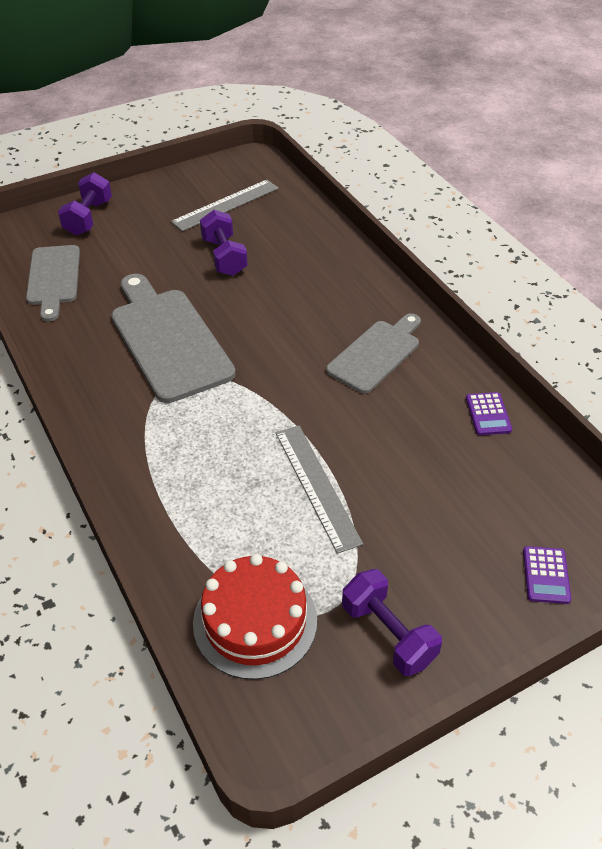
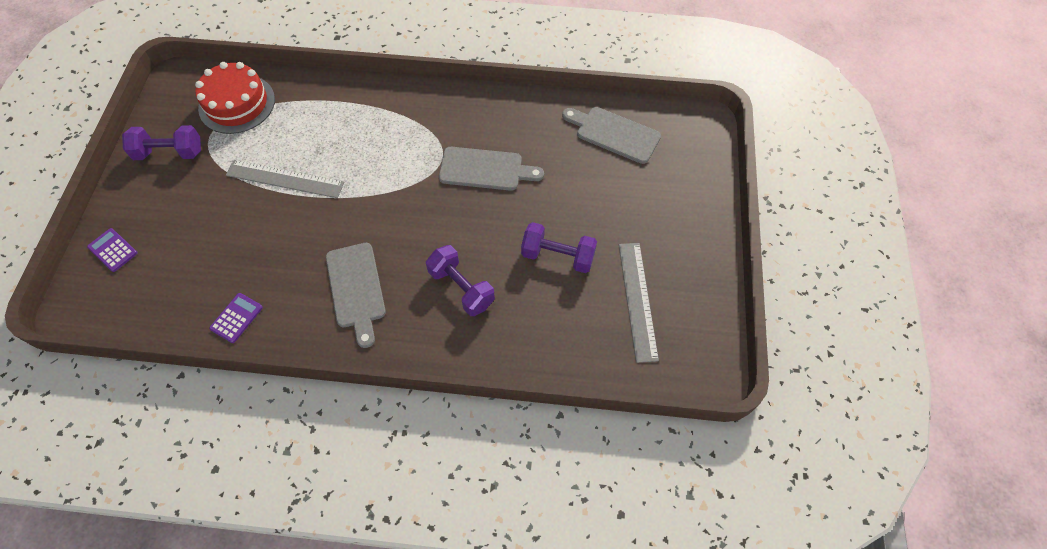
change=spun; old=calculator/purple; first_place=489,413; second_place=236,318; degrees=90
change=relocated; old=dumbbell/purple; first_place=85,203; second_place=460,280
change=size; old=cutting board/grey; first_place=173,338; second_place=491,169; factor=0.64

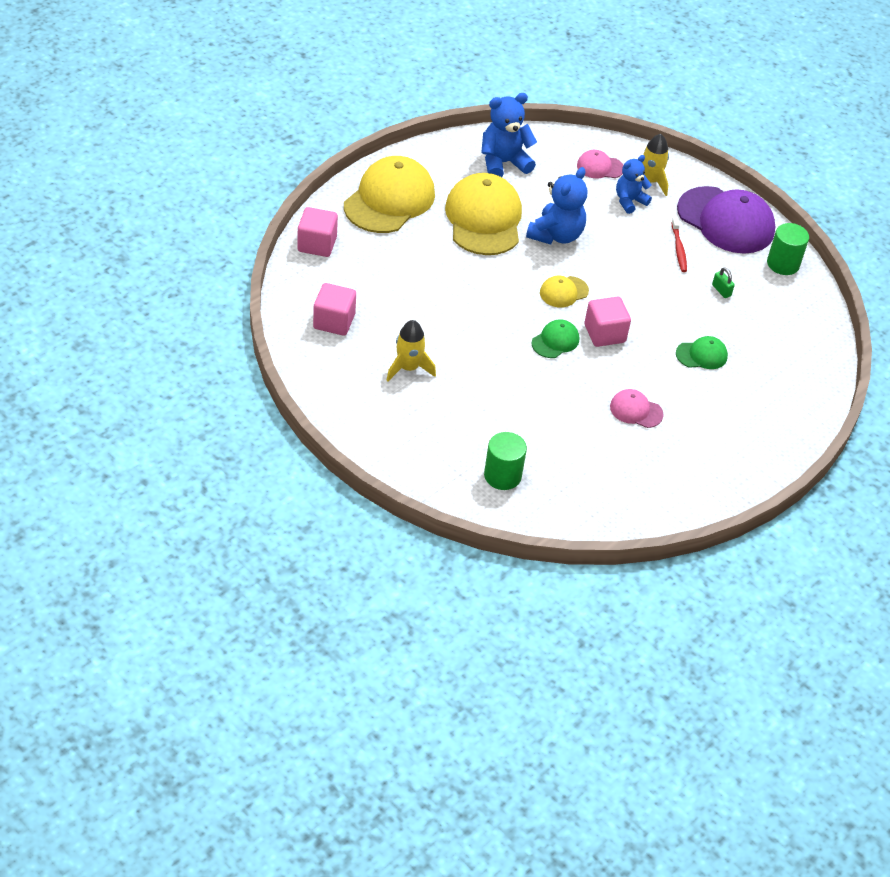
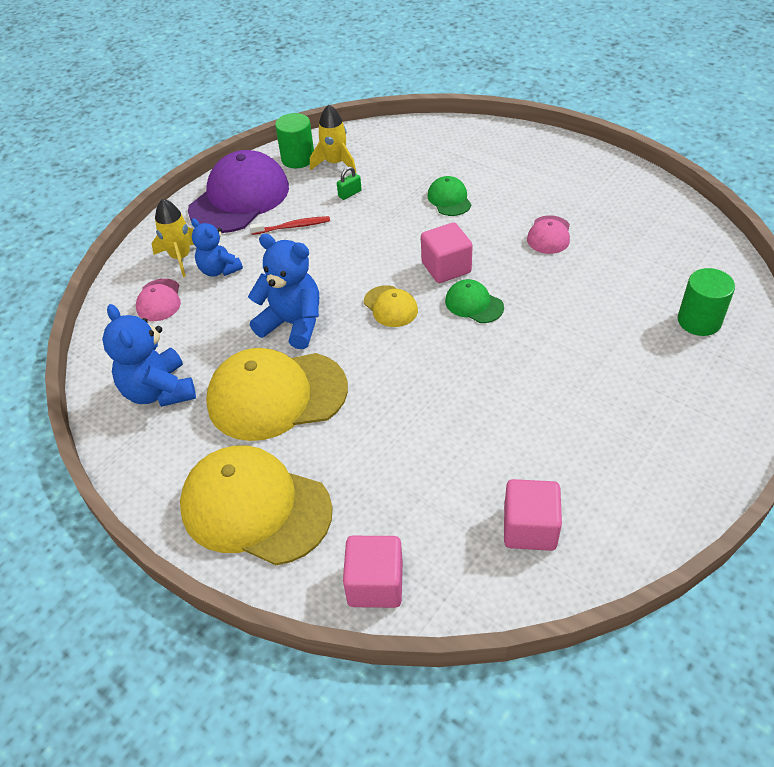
change=relocated; old=rocket/yellow; first_place=411,350; second_place=333,139

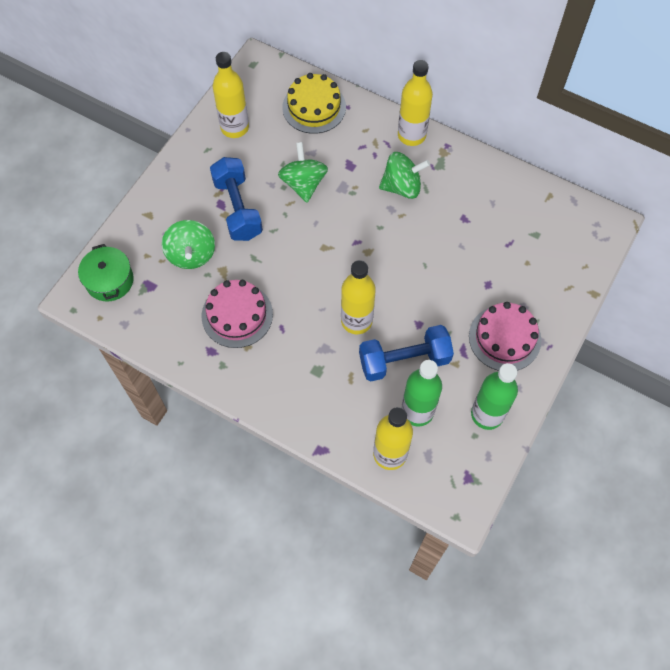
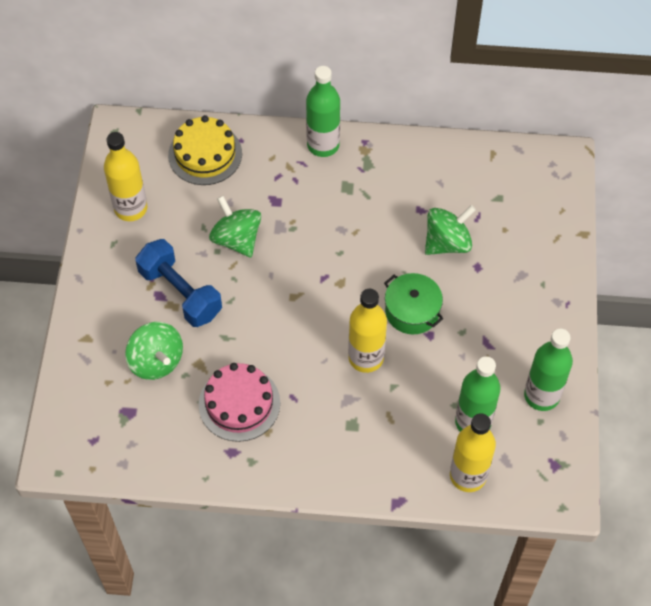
change=colour; old=bottle/yellow; new=bottle/green; first_place=415,103; second_place=323,111
change=relocated; old=pot/green; first_place=106,272; second_place=414,304
change=relocated; old=spinning top/green; first_place=404,175; second_place=450,230
change=missing; old=dumbbell/blue; first_place=406,353
change=missing; old=cake/pink; first_place=505,336

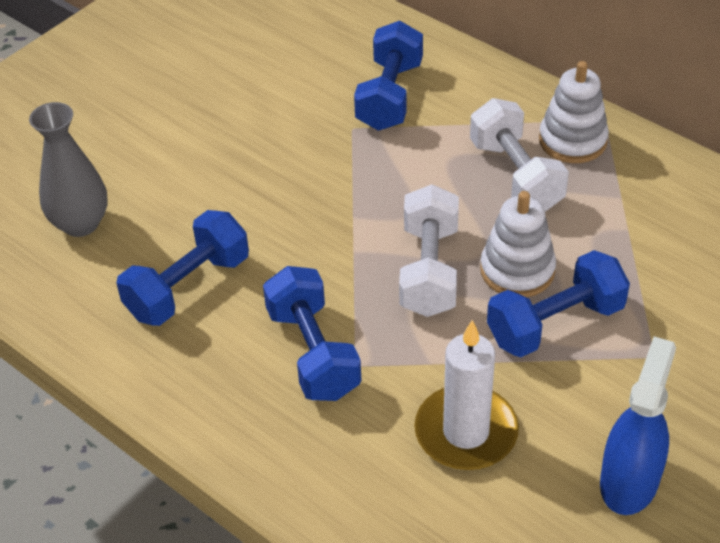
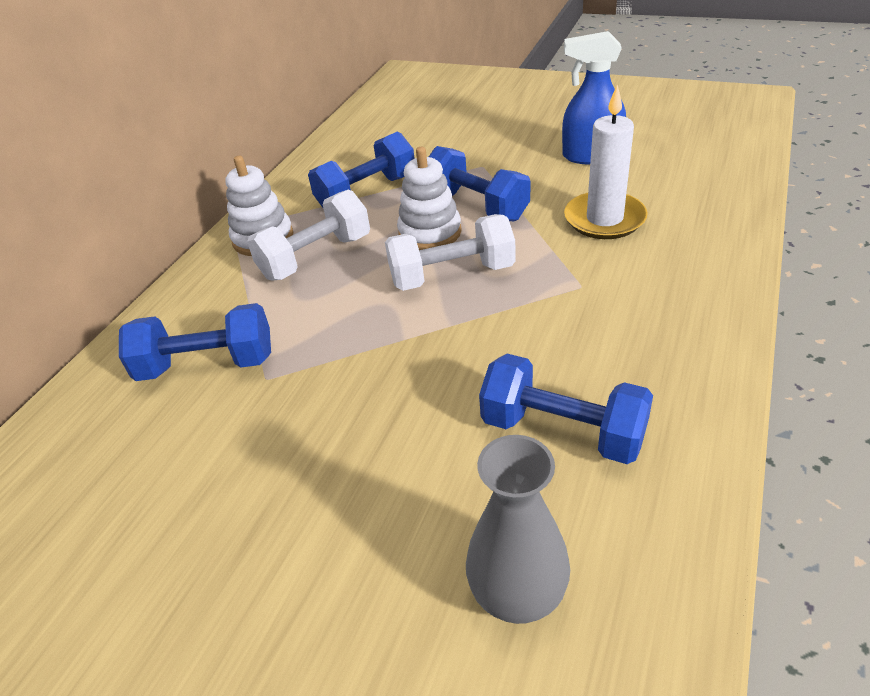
change=relocated; old=dumbbell/blue; first_place=312,333; second_place=361,170

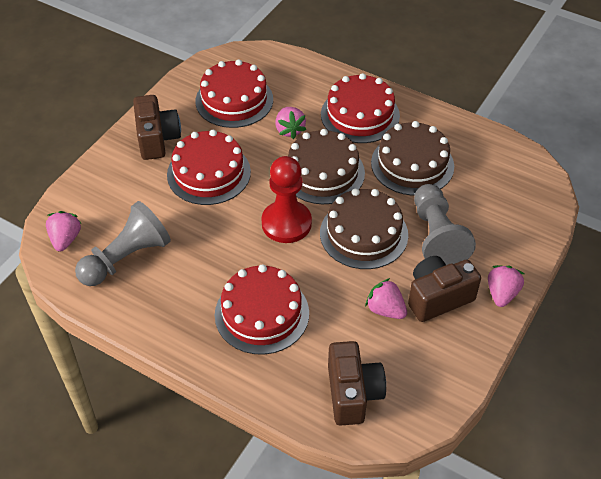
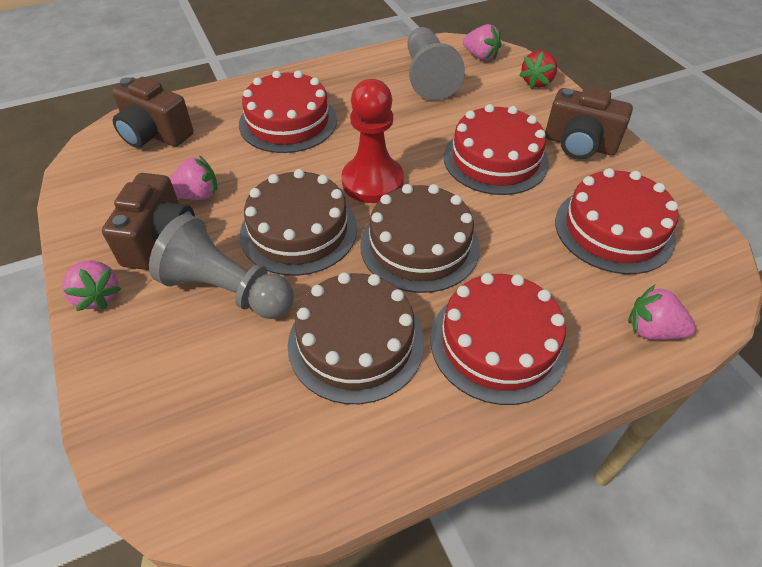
change=appeared; new=strawberry/red; second_place=538,69
change=relocated; old=strawberry/pink; first_place=290,123; second_place=662,312

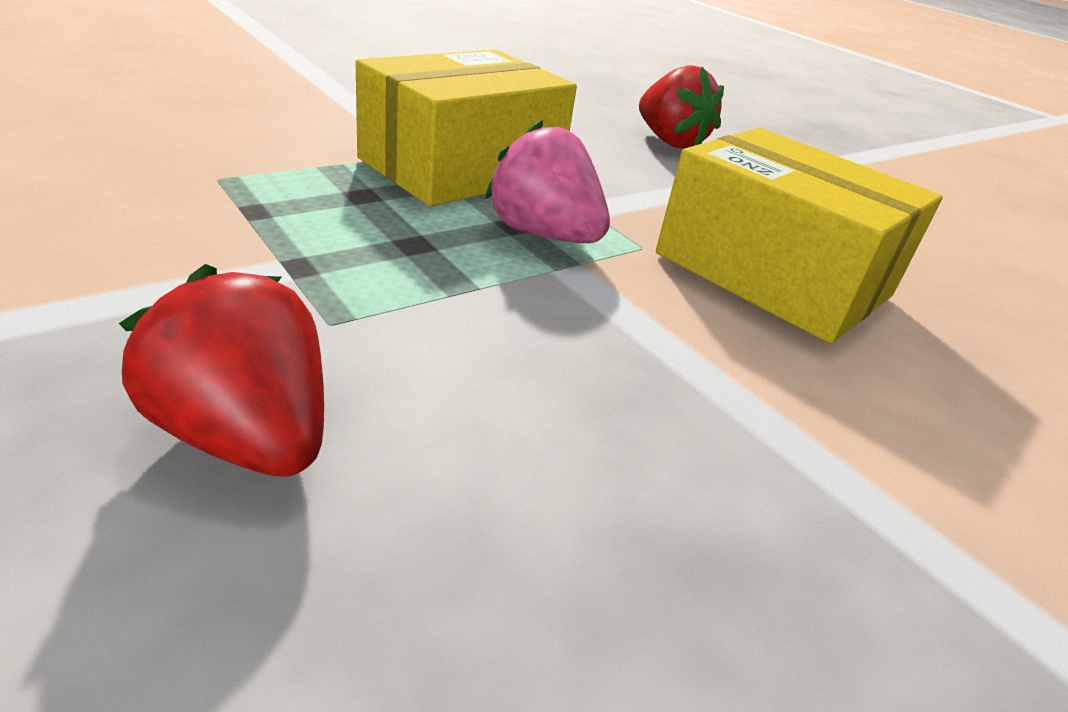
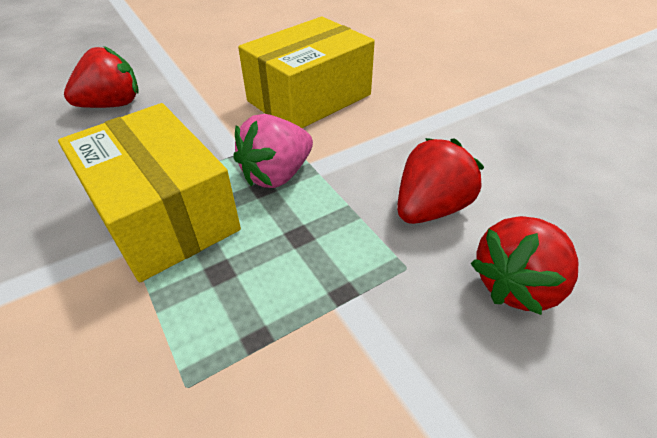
change=appeared; new=strawberry/red; second_place=440,181

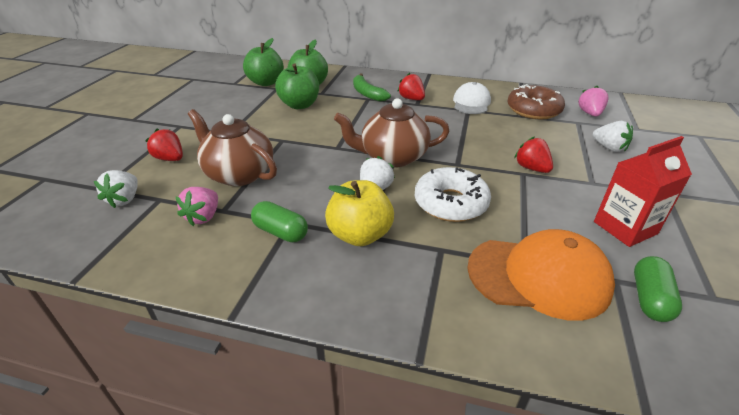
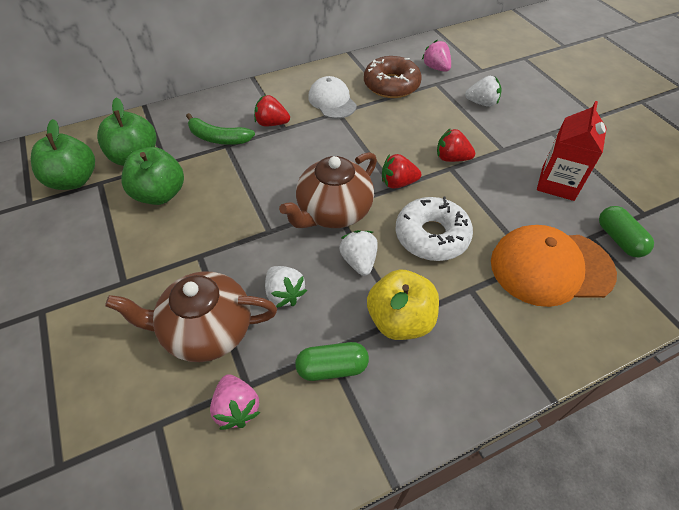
change=relocated; old=strawberry/white; first_place=116,189; second_place=286,287
change=relocated; old=strawberry/red; first_place=164,145; second_place=401,171
change=spun; old=cap/orange; first_place=541,275; second_place=554,266; degrees=-150

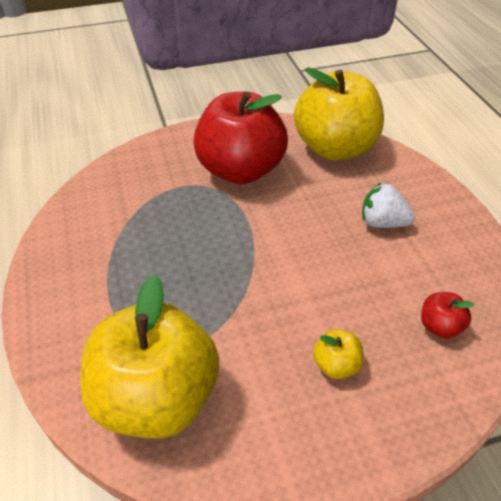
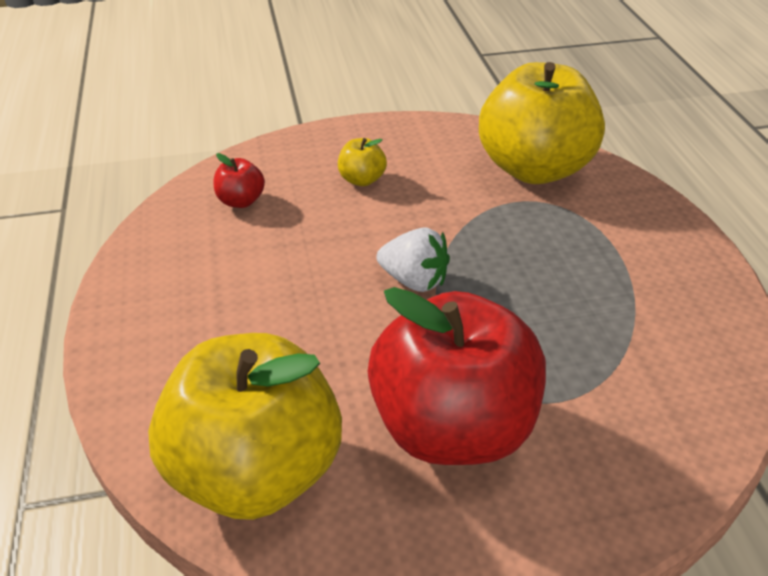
change=relocated; old=strawberry/white; first_place=388,205; second_place=413,259

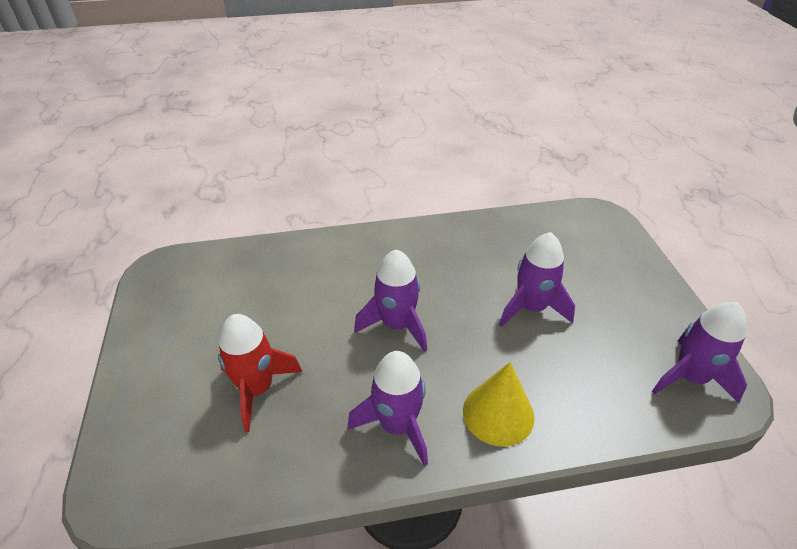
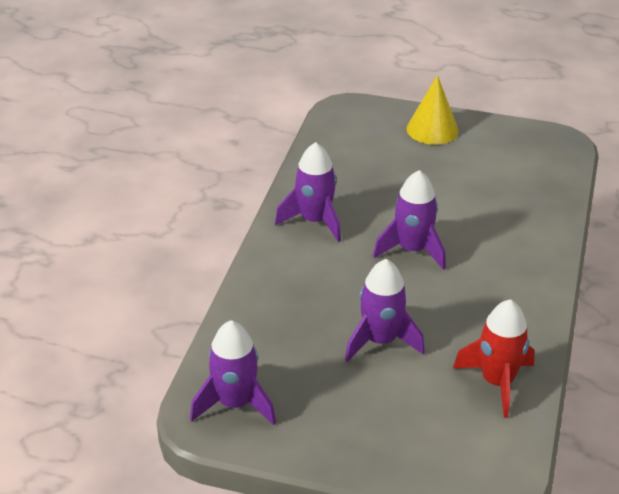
change=relocated; old=cone/yellow; first_place=499,404; second_place=433,110
change=relocated; old=rocket/red; first_place=260,373; second_place=494,358

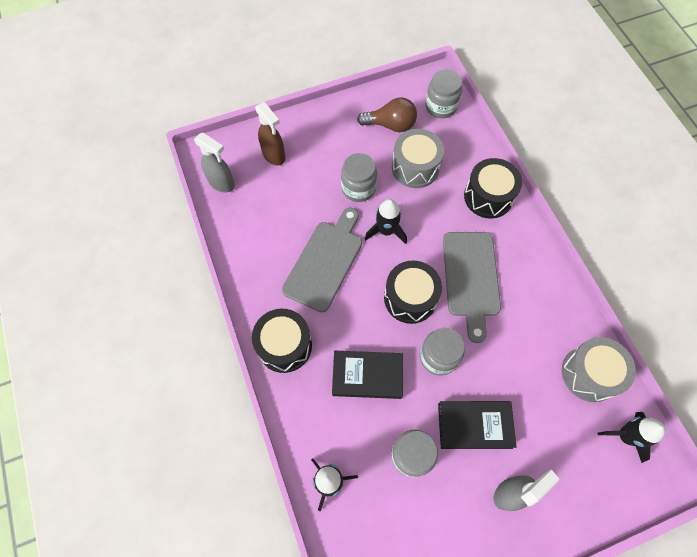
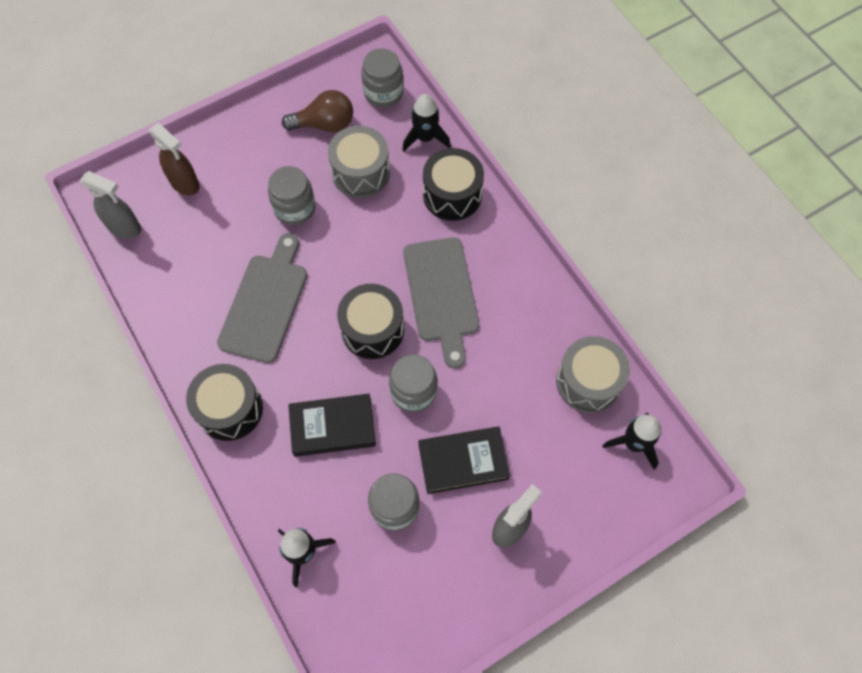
change=relocated; old=rocket/black; first_place=385,221; second_place=426,123

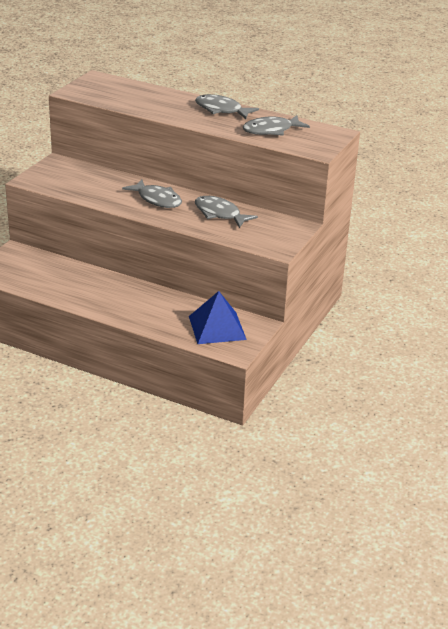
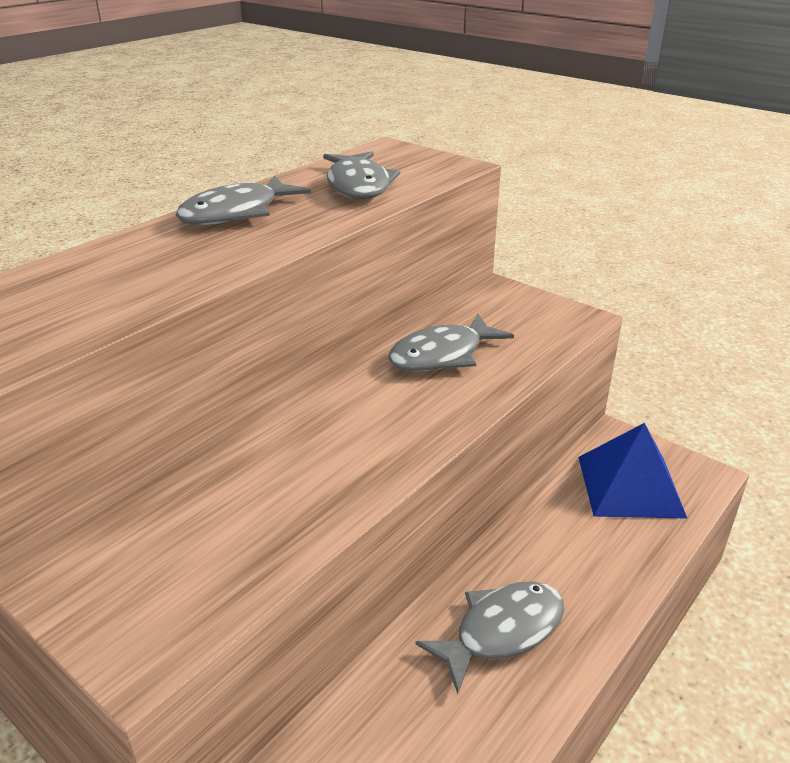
change=relocated; old=fish/grey; first_place=152,193; second_place=489,637

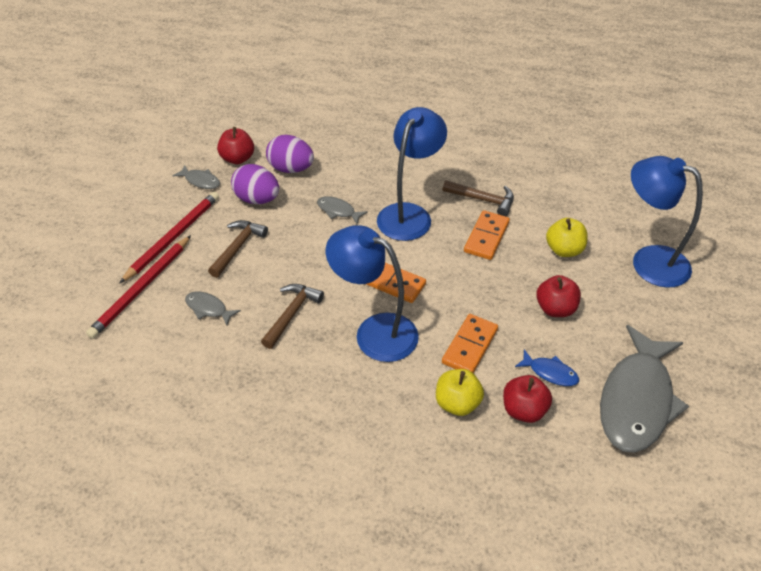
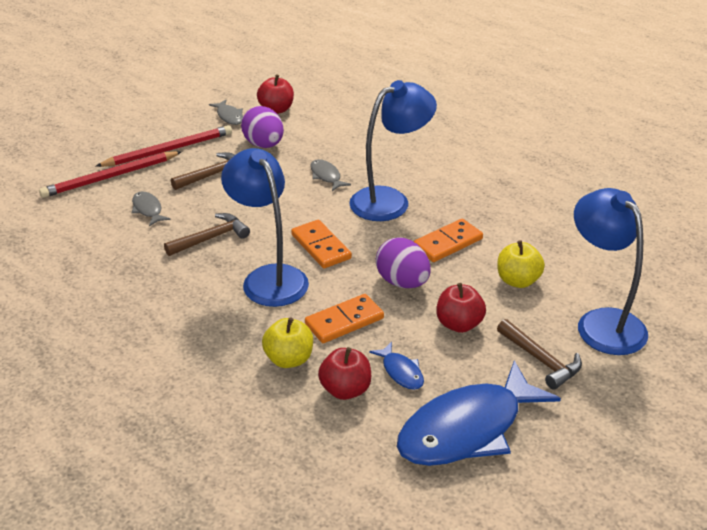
change=relocated; old=egg/purple; first_place=290,154; second_place=403,263
change=colour; old=fish/grey; new=fish/blue; first_place=644,389; second_place=479,413
change=relocated; old=hammer/brown; first_place=478,198; second_place=539,354

